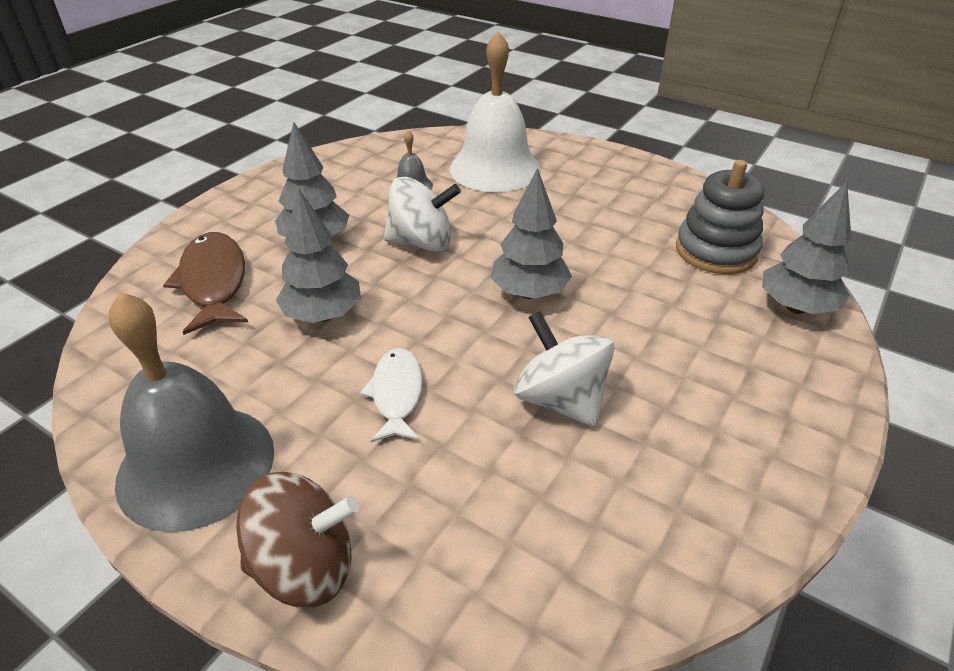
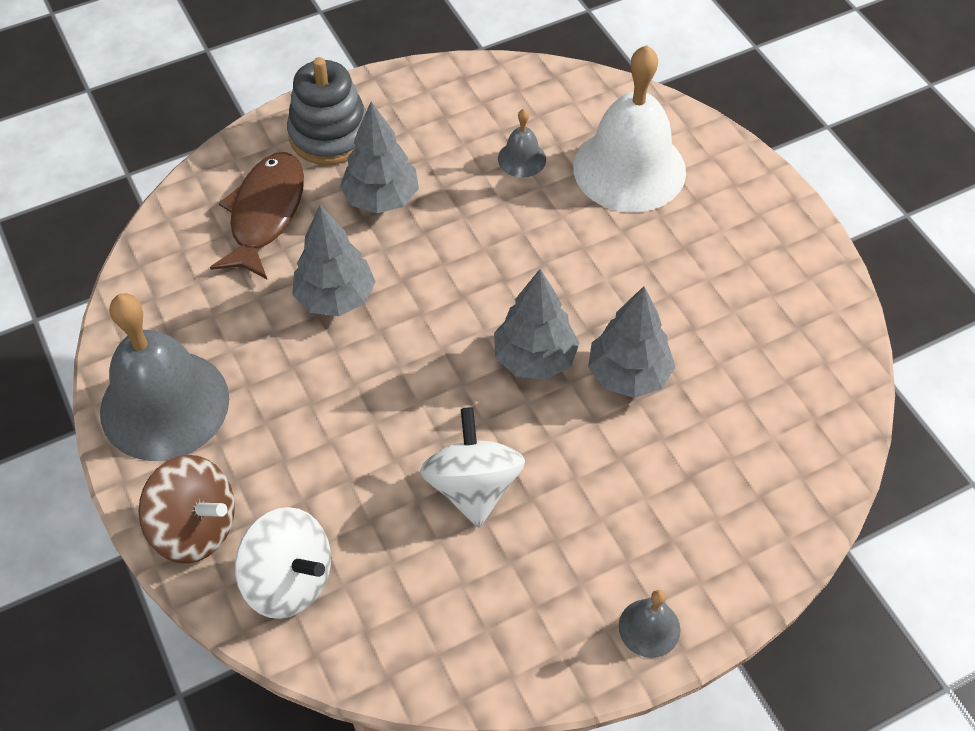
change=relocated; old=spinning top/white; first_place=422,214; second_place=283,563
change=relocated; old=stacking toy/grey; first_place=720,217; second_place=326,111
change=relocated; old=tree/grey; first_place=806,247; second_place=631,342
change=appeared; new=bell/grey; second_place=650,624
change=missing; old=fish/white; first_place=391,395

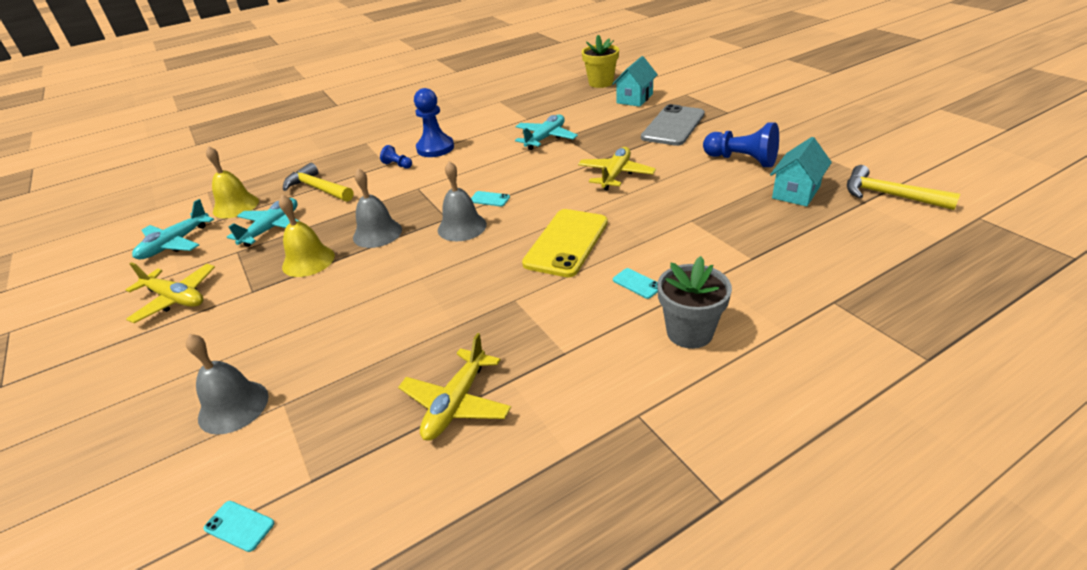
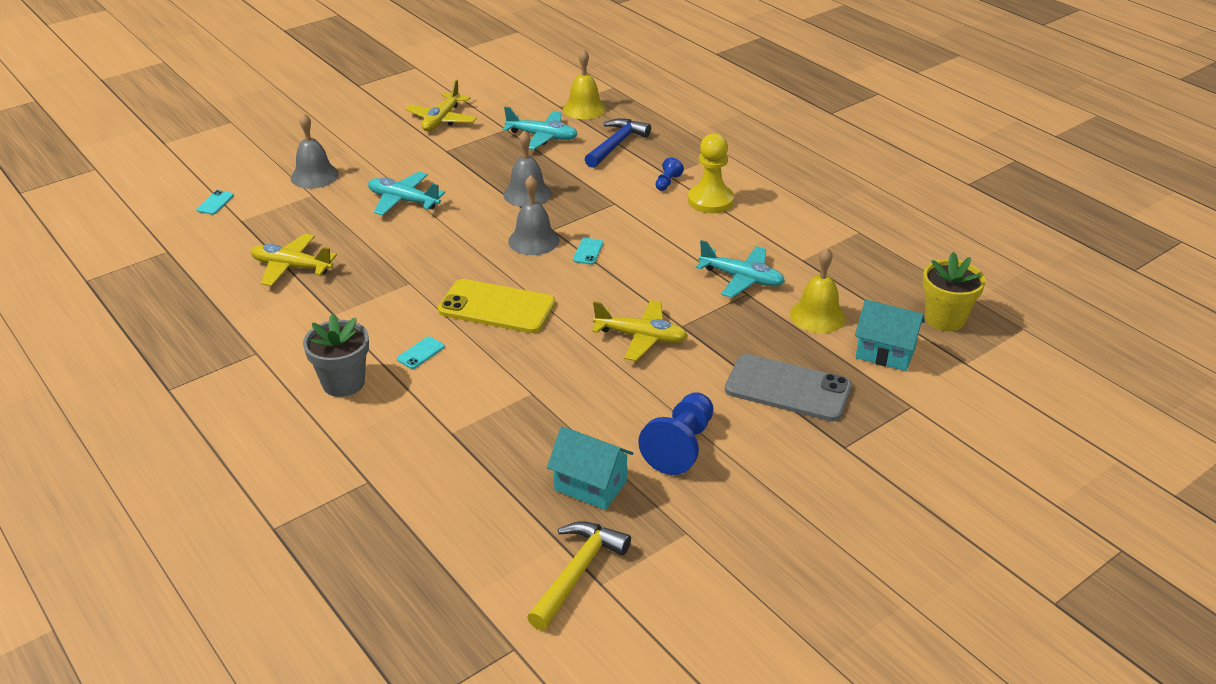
change=relocated; old=plane/turquoise; first_place=173,229; second_place=406,193
change=colour; old=hammer/yellow; new=hammer/blue; first_place=318,182; second_place=618,143
change=colour; old=pawn/blue; new=pawn/yellow; first_place=434,122; second_place=711,173
change=relocated; old=bell/yellow; first_place=307,236; second_place=818,290

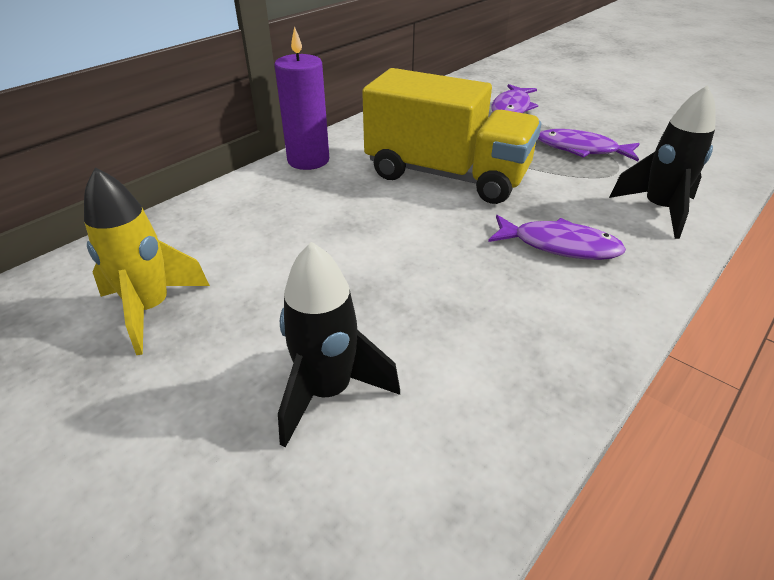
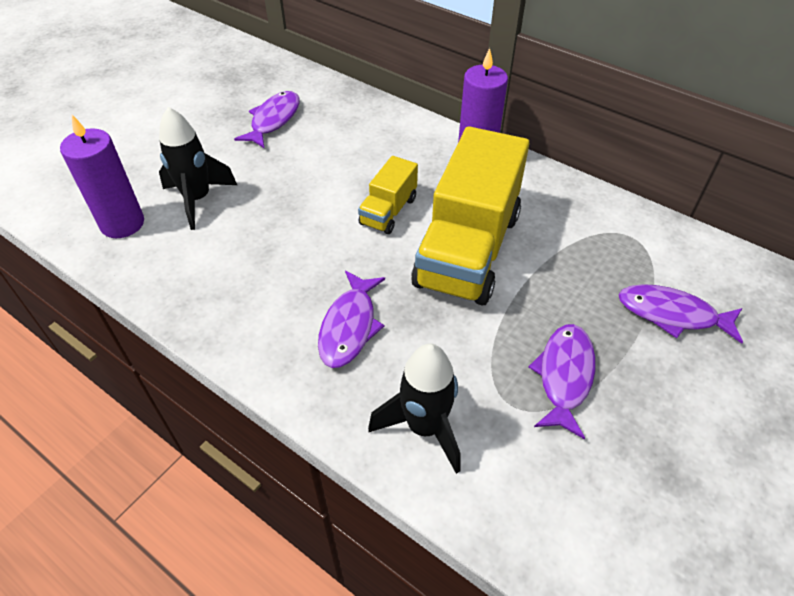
change=appeared; new=candle/purple; second_place=102,176
change=exchanged; old=rocket/yellow; new=fish/purple; first_place=147,261; second_place=267,119
change=appeared; new=truck/yellow; second_place=388,195

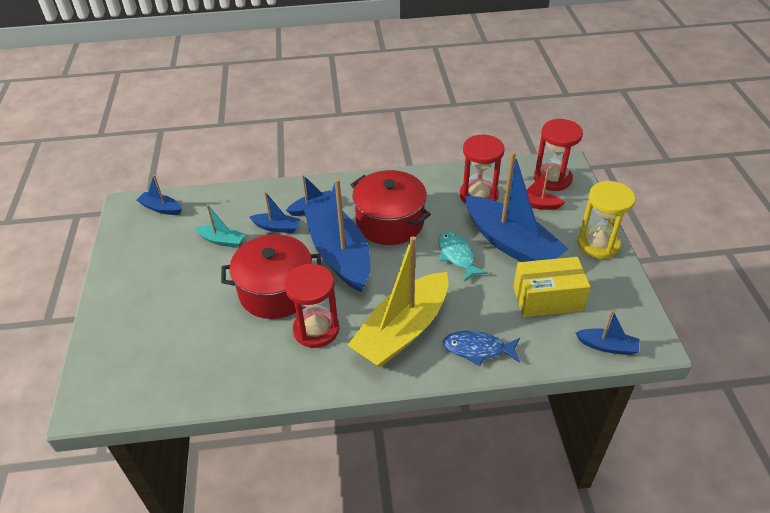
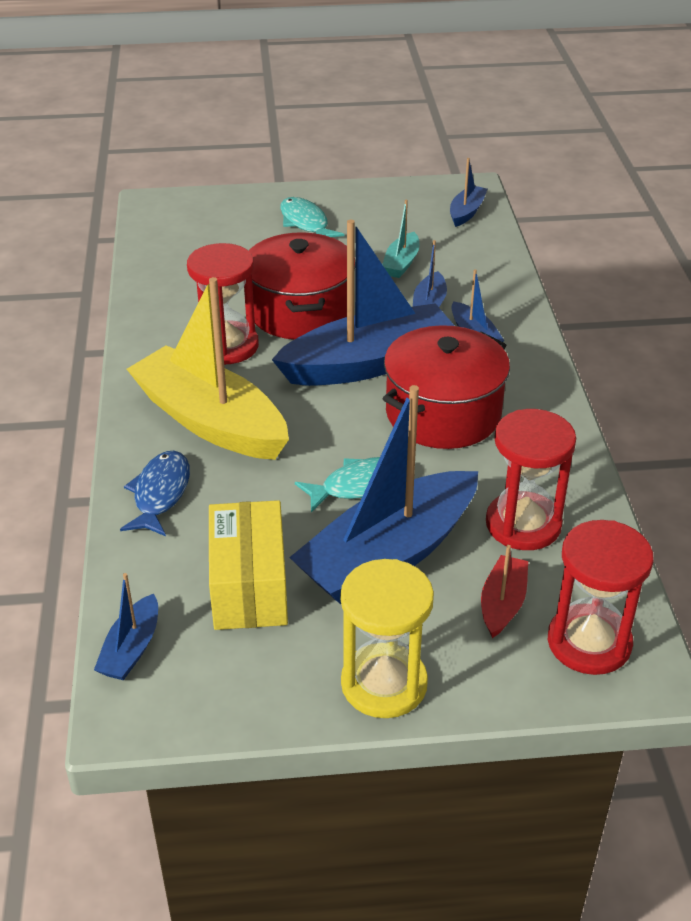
change=appeared; new=fish/turquoise; second_place=312,217

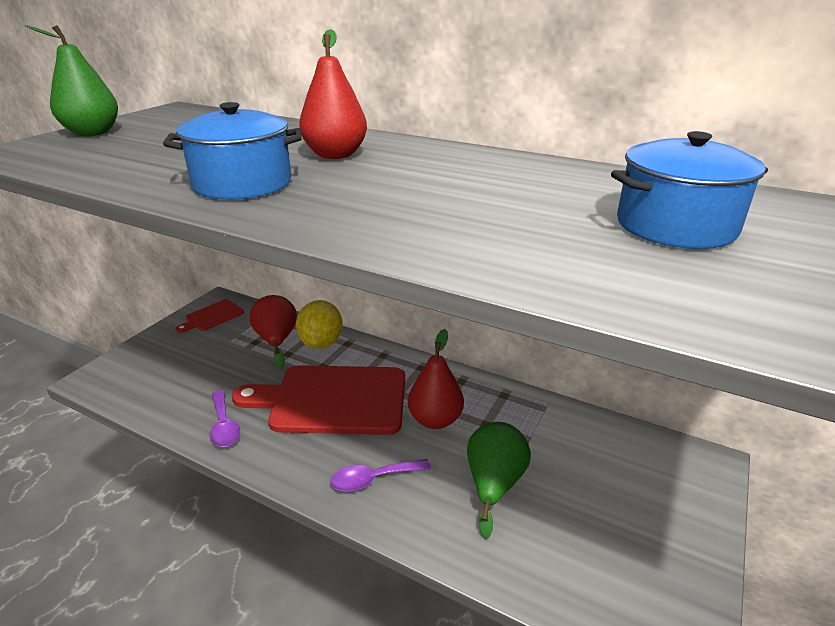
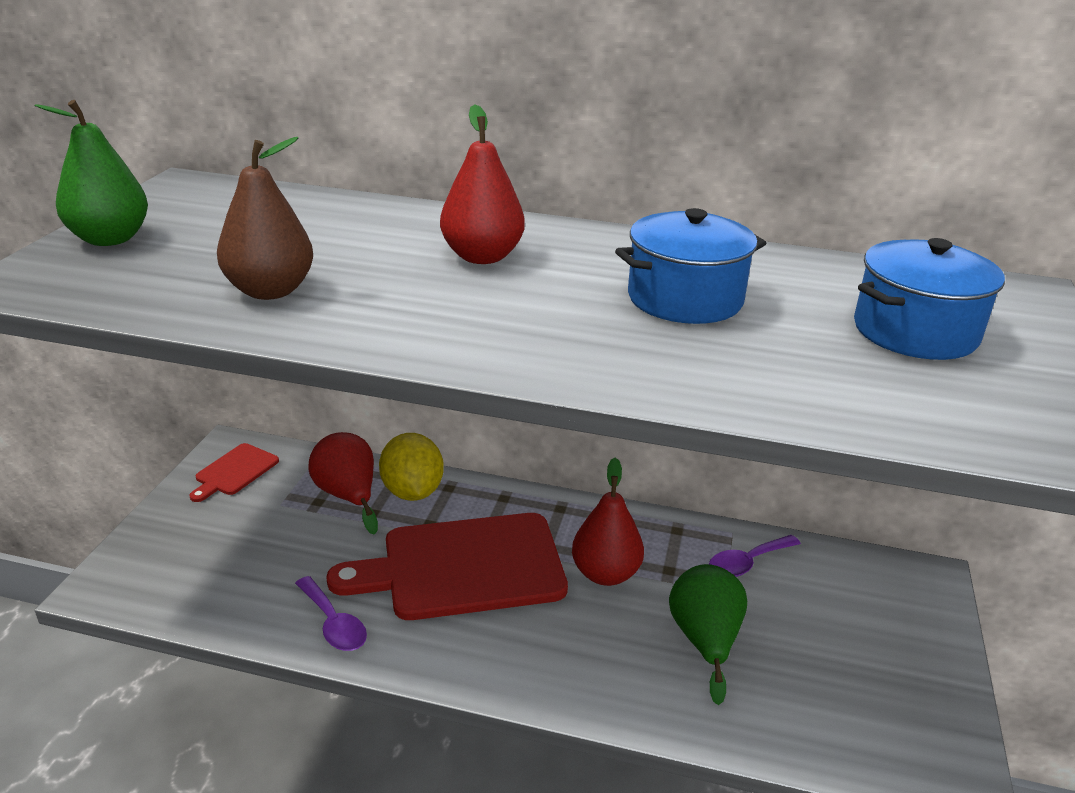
change=appeared; new=pear/brown; second_place=265,218
change=relocated; old=pot/blue; first_place=232,151; second_place=690,266
change=relocated; old=spoon/purple; first_place=381,475; second_place=755,556

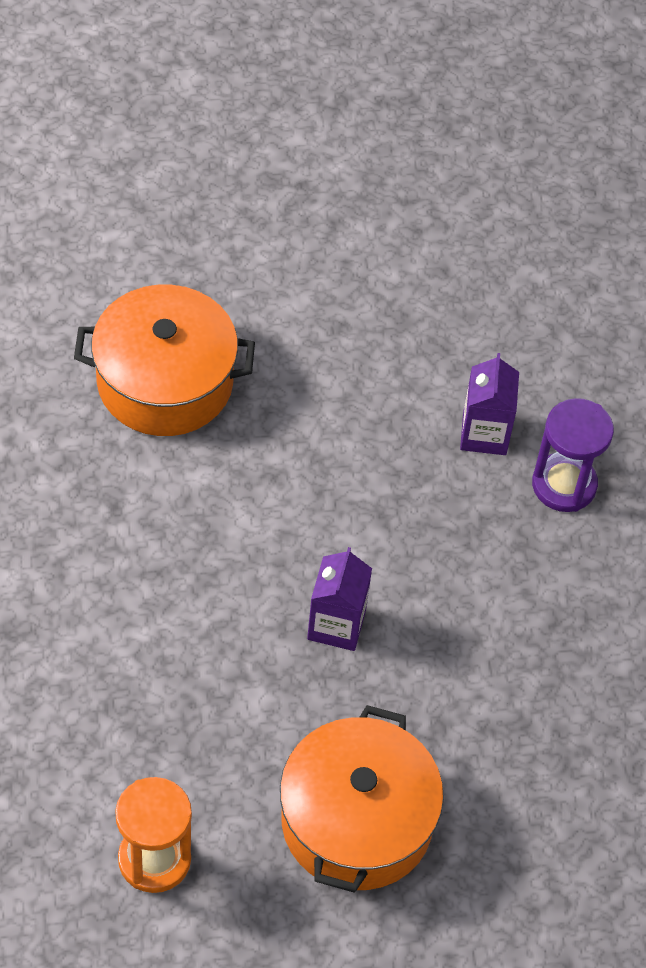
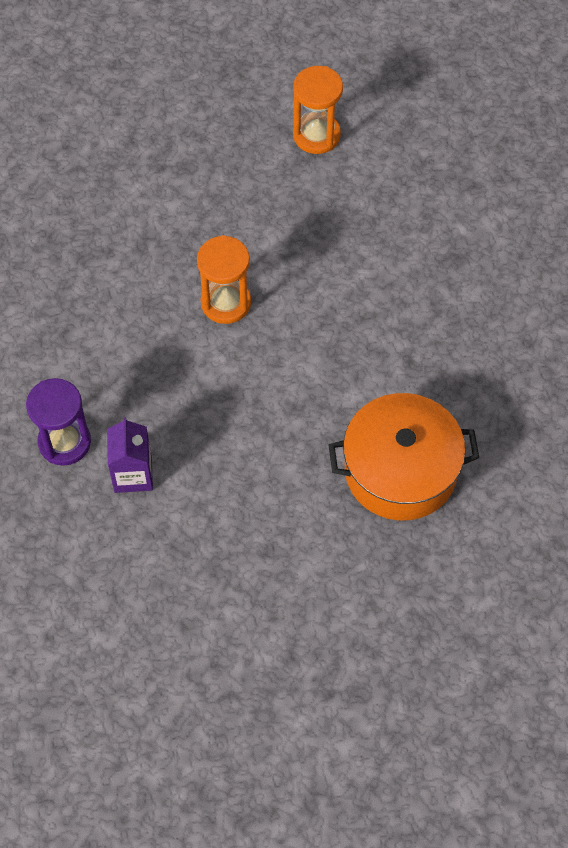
change=exchanged; old=carton/purple; new=hourglass/orange; first_place=339,599; second_place=224,279
change=missing; old=pot/orange; first_place=362,799

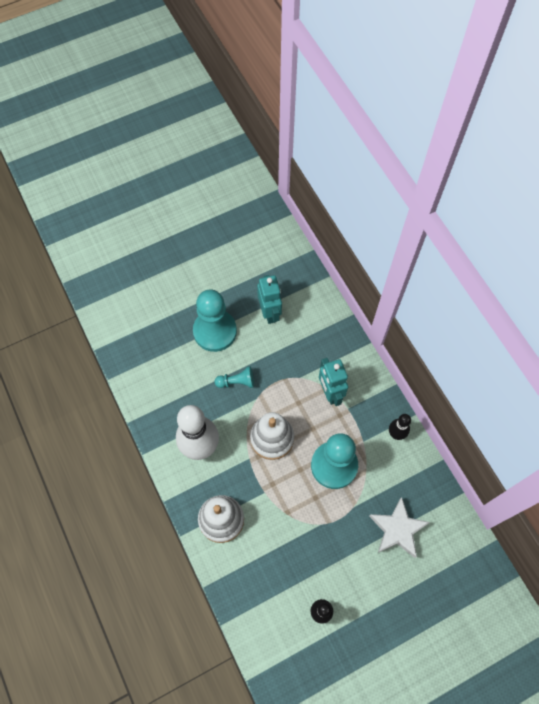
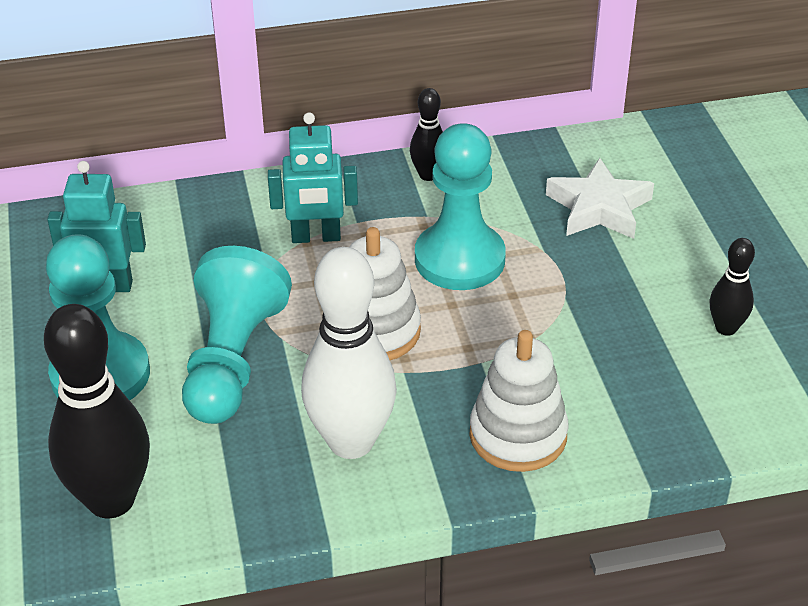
change=appeared; new=bowling pin/black; second_place=97,411
change=size; old=pawn/turquoise; first_place=234,377; second_place=237,335; factor=2.11

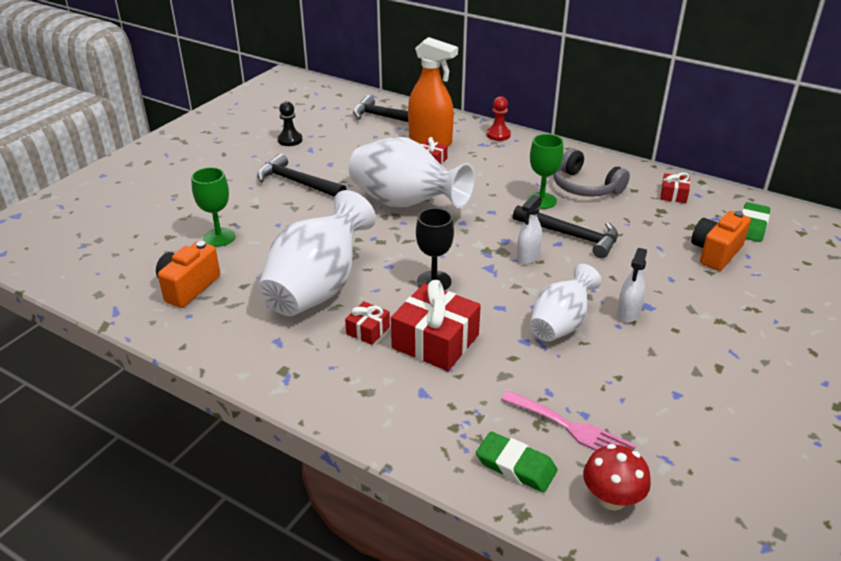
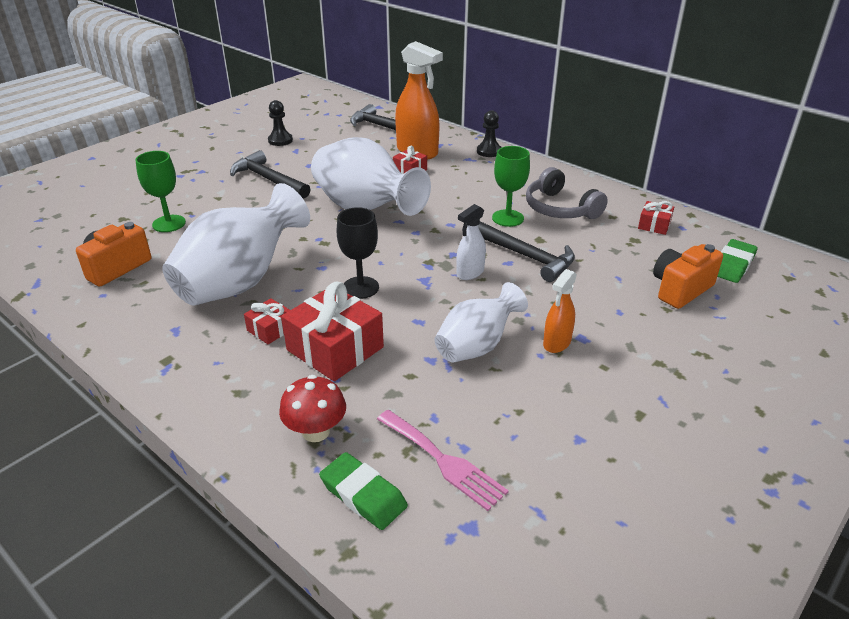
change=relocated; old=mushroom/red; first_place=617,477; second_place=312,408
change=colour; old=pawn/red; new=pawn/black; first_place=498,118; second_place=489,133
change=colour; old=spray bottle/white; new=spray bottle/orange; first_place=632,285; second_place=560,311

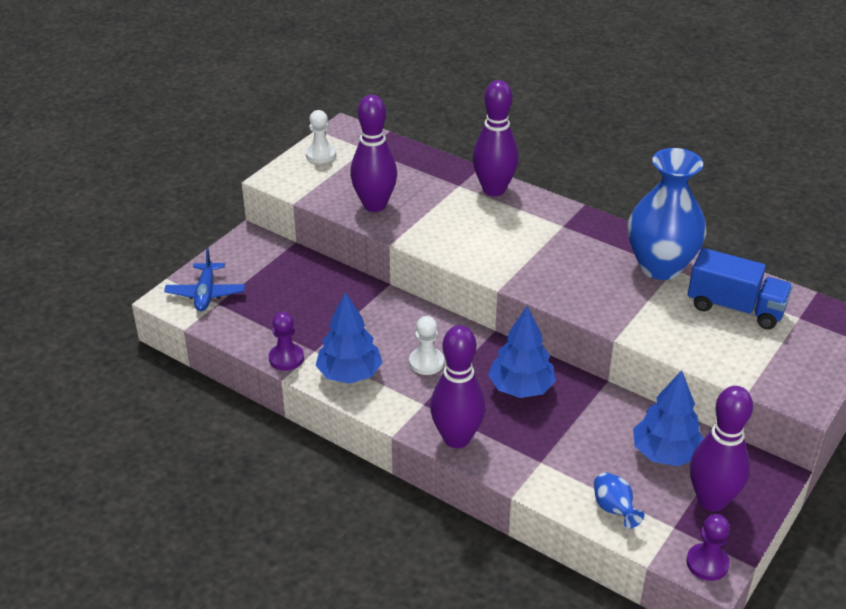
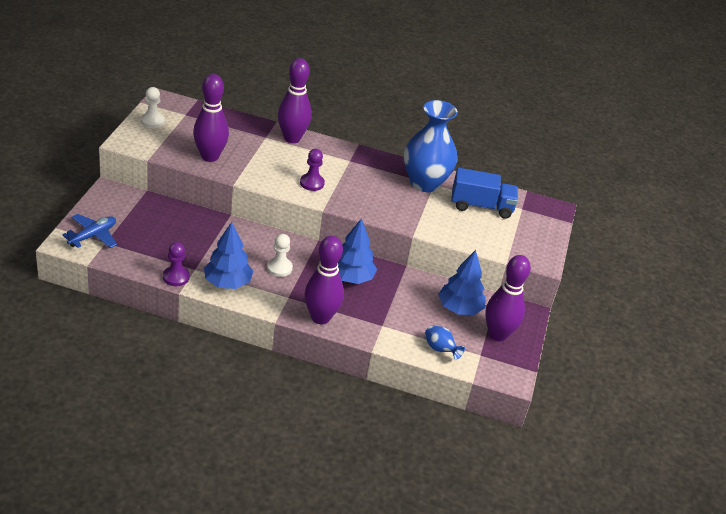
change=spun; old=plane/blue; first_place=204,280; second_place=89,231; degrees=-120
change=relocated; old=pawn/purple; first_place=708,547; second_place=312,170

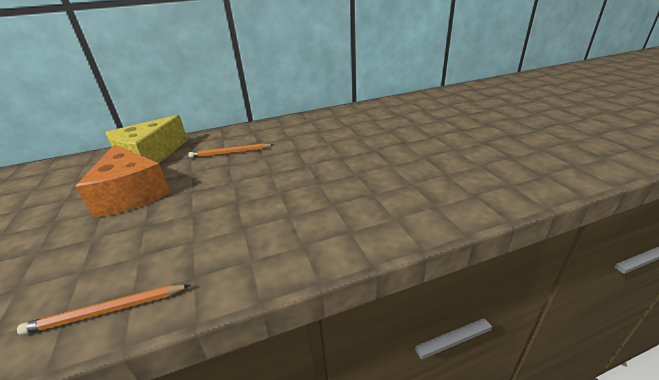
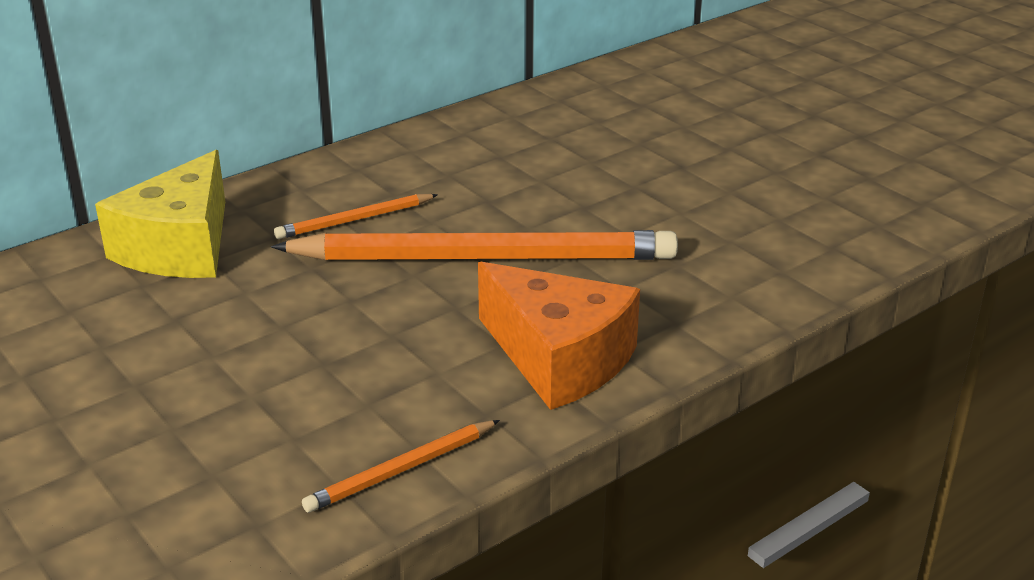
change=appeared; new=pencil/orange; second_place=474,245
change=relocated; old=cheese/orange; first_place=122,181; second_place=559,336

